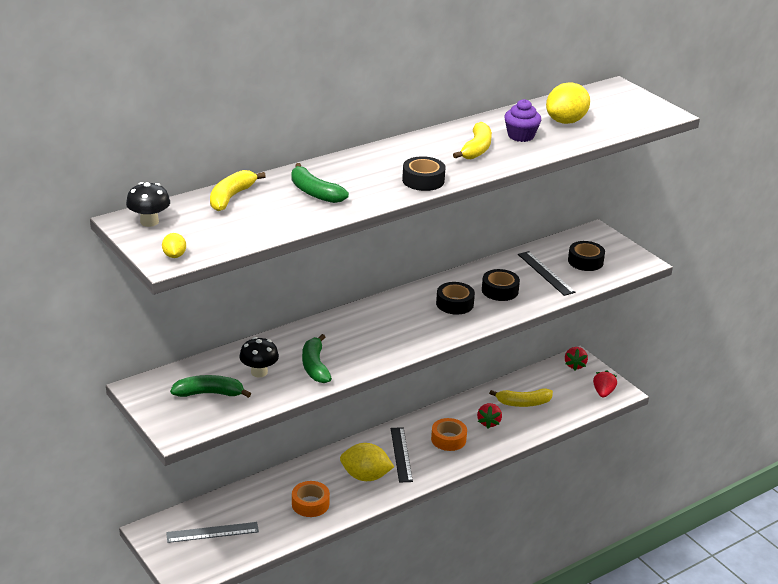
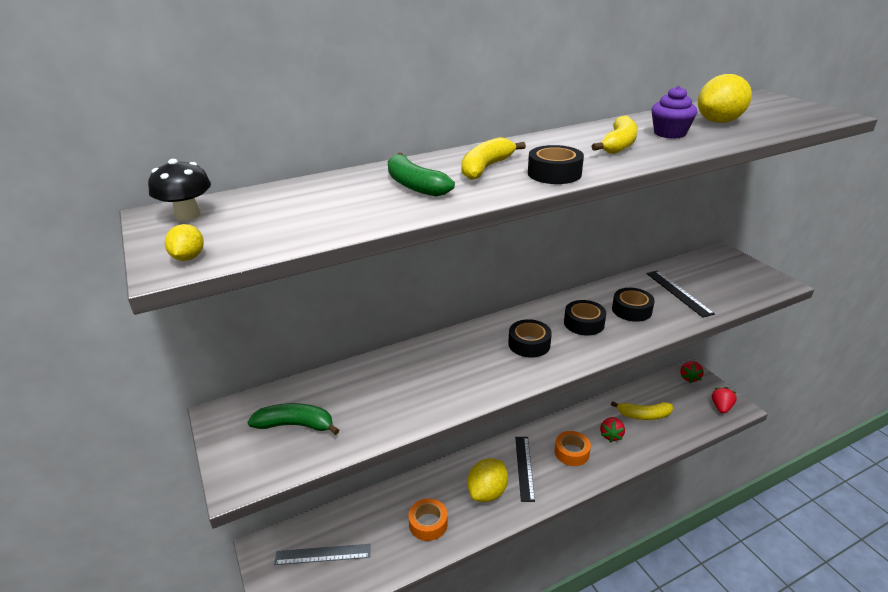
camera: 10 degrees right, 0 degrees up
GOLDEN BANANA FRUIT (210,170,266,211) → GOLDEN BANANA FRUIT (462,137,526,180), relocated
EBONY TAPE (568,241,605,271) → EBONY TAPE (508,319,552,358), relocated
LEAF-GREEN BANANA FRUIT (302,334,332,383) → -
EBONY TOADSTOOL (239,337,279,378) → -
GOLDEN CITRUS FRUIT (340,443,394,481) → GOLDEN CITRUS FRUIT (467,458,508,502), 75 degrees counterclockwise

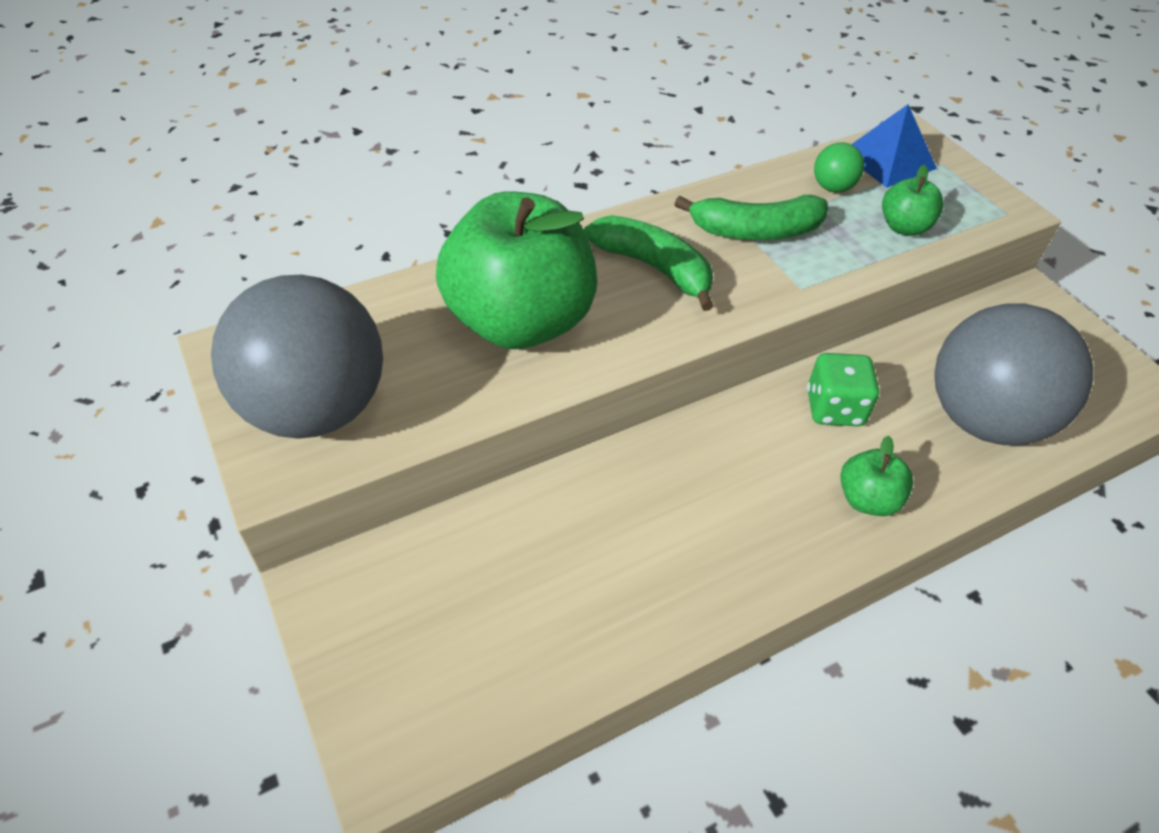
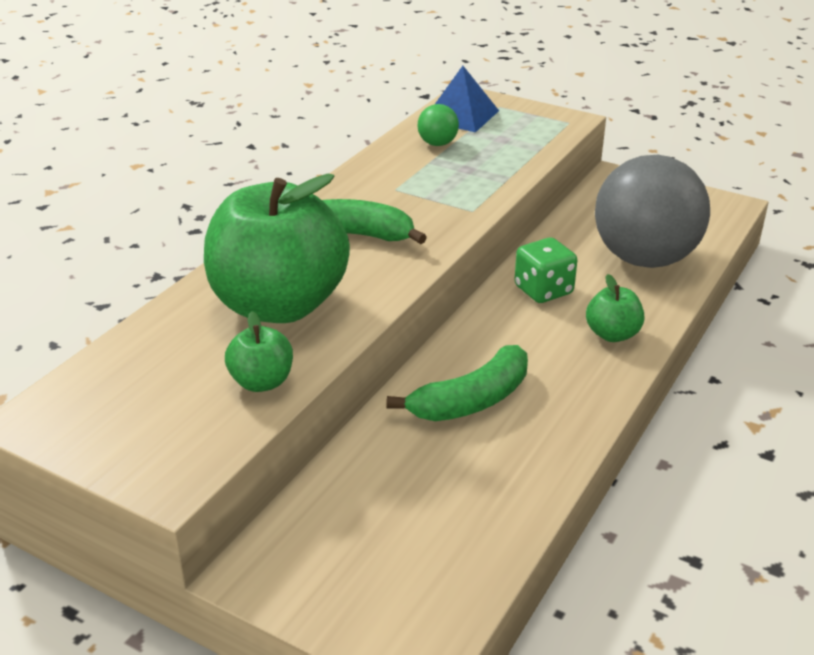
camera: 30 degrees left, 15 degrees down
LEAF-GREEN APPLE FRUIT (882,165,944,236) → LEAF-GREEN APPLE FRUIT (225,311,293,392), relocated
LEAF-GREEN BANANA FRUIT (674,195,828,240) → LEAF-GREEN BANANA FRUIT (386,345,528,421), relocated
ASH-GREY BALL (211,275,383,439) → -

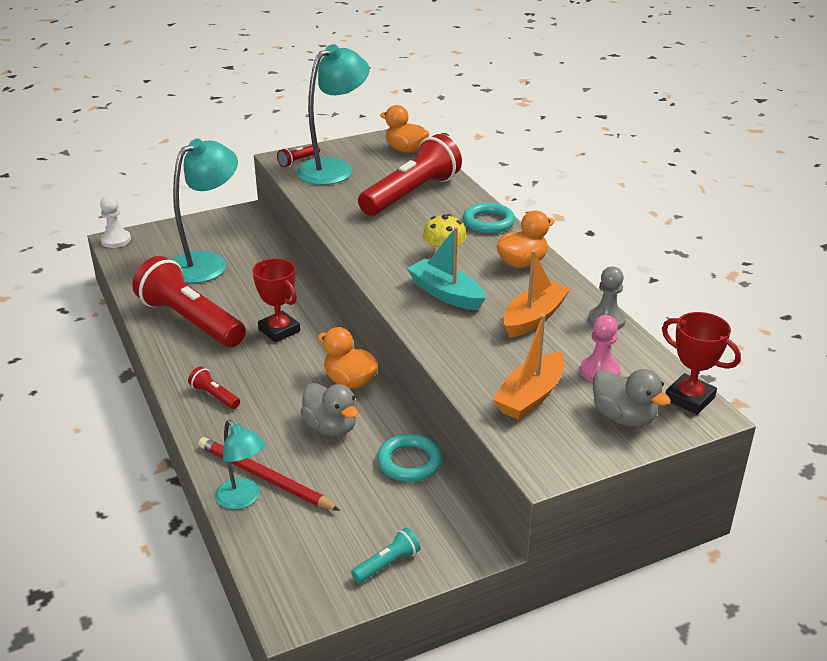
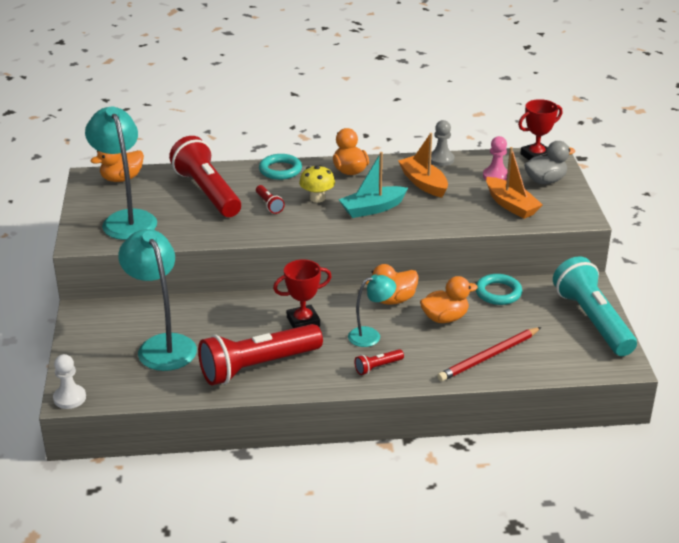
camera: 70 degrees left, 0 degrees up
RED TORCH (277,145,320,167) → RED TORCH (256,185,285,214), relocated
ASH-GREY TOY DUCK (300,383,358,436) → ORANGE TOY DUCK (420,276,478,323)
AQUA LAMP (215,420,265,510) → AQUA LAMP (348,274,396,347), relocated
AQUA TORCH (351,528,420,583) → AQUA TORCH (553,256,637,356), x2.44

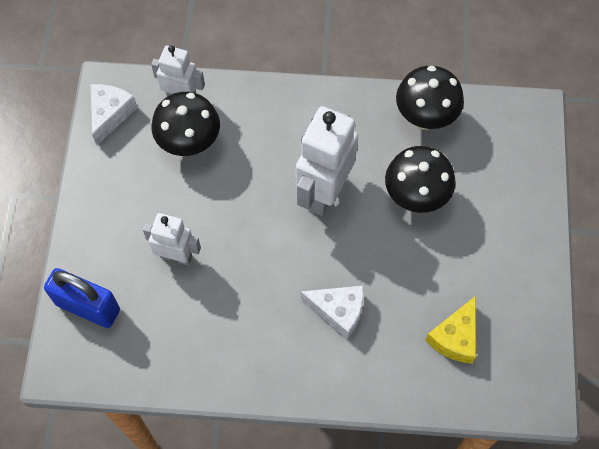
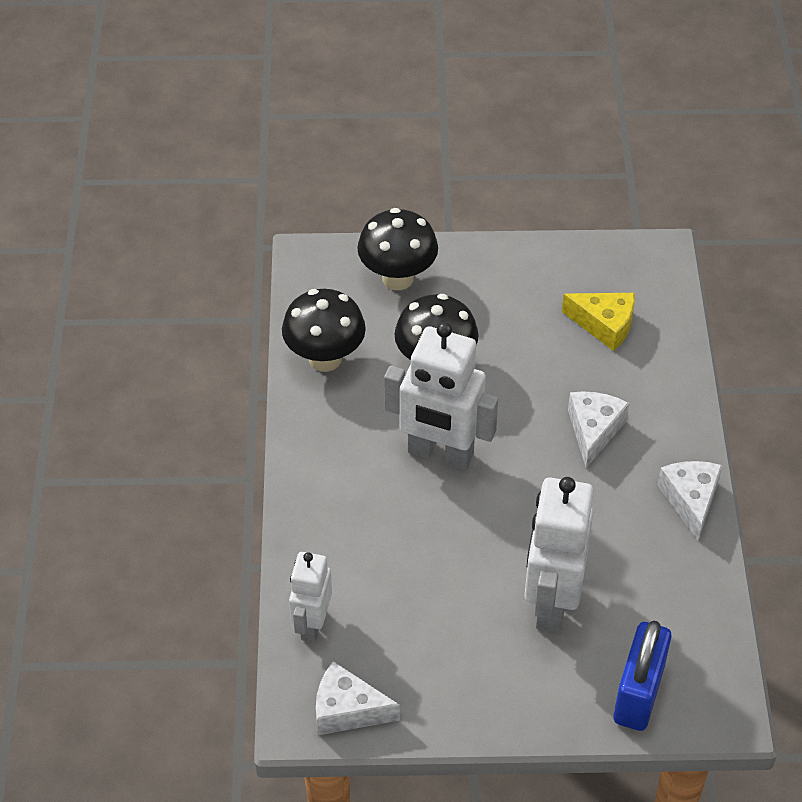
camera: 95 degrees left, 15 degrees down
EBONY TOADSTOOL (151,92,220,156) → EBONY TOADSTOOL (357,208,438,290), relocated
SNOW-WHITE TOY ROBOT (143,213,201,266) → SNOW-WHITE TOY ROBOT (525,477,594,632), x1.67
- → SNOW-WHITE PIECE OF CHEESE (658,461,722,541)

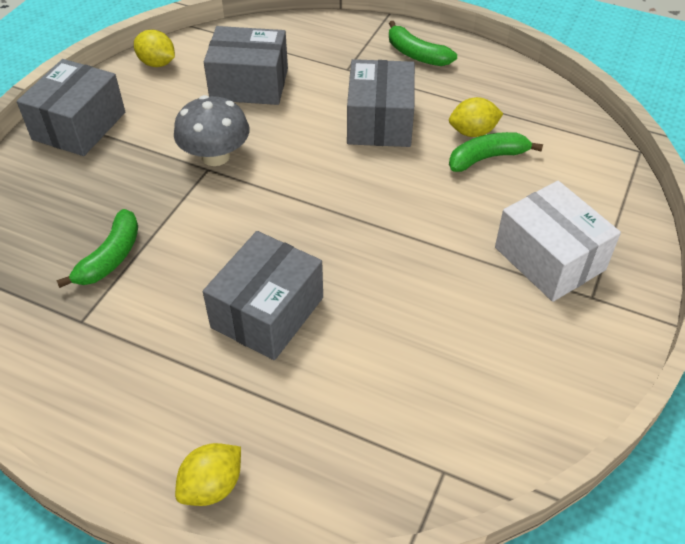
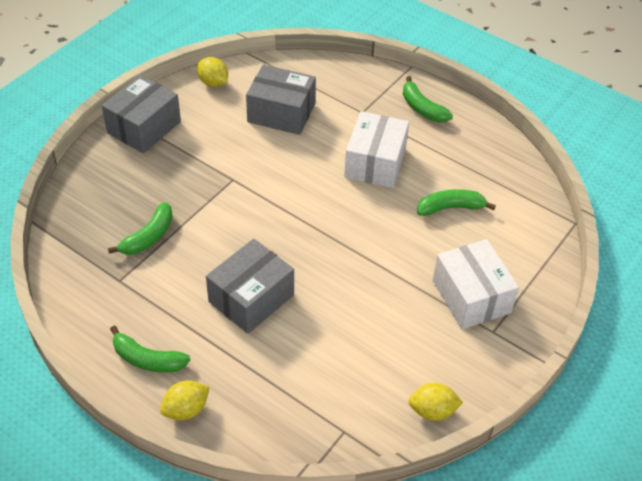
camera: 10 degrees right, 0 degrees up
ASH-GREY PARCEL (347,59,415,147) → SNOW-WHITE PARCEL (344,111,409,188)
ASH-GREY TOADSTOOL (174,95,250,166) → -
GOLDEN CITRUS FRUIT (449,97,503,137) → GOLDEN CITRUS FRUIT (408,383,463,421), relocated
- → LEAF-GREEN BANANA FRUIT (110,326,190,373)

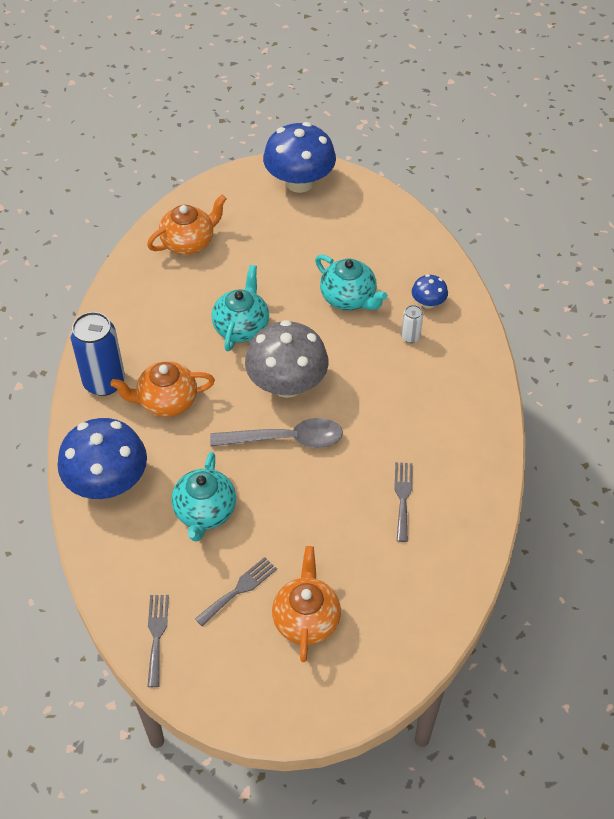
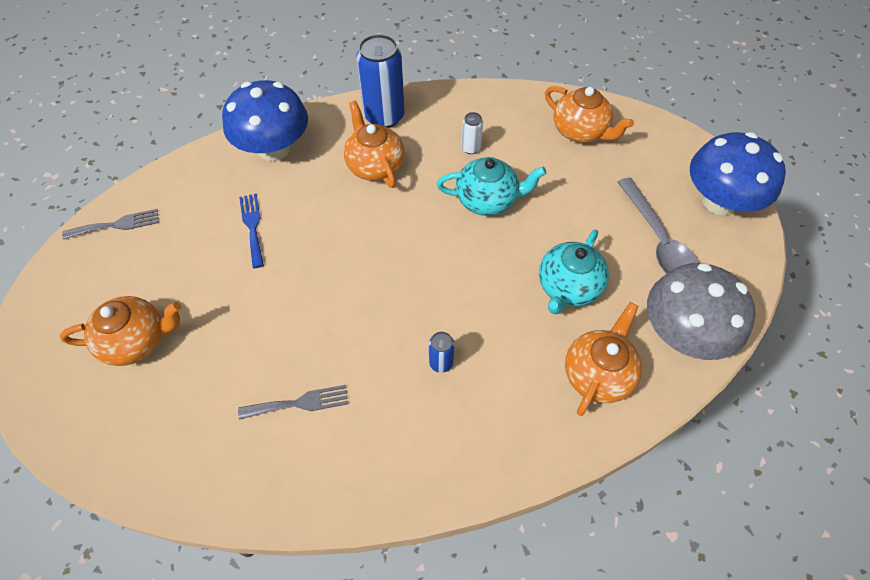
camera: 75 degrees right, 5 degrees up
ROYAL BLUE TOADSTOOL (412,274,448,309) → ORANGE CHINA TEAPOT (565,302,642,416)
SNOW-WHITE SODA CAN (401,305,423,343) → SNOW-WHITE SODA CAN (461,112,483,154), relocated
ASH-GREY TOADSTOOL (245,320,329,398) → ASH-GREY TOADSTOOL (647,263,756,360), relocated
ASH-GREY TABLESPOON (210,418,343,448) → ASH-GREY TABLESPOON (617,178,698,274), relocated
AQUA CHINA TEAPOT (171,452,236,542) → ROYAL BLUE DINNER FORK (239,194,264,268)
ASH-GREY DINNER FORK (195,557,277,626) → -
- → ROYAL BLUE SODA CAN (429,331,455,373)

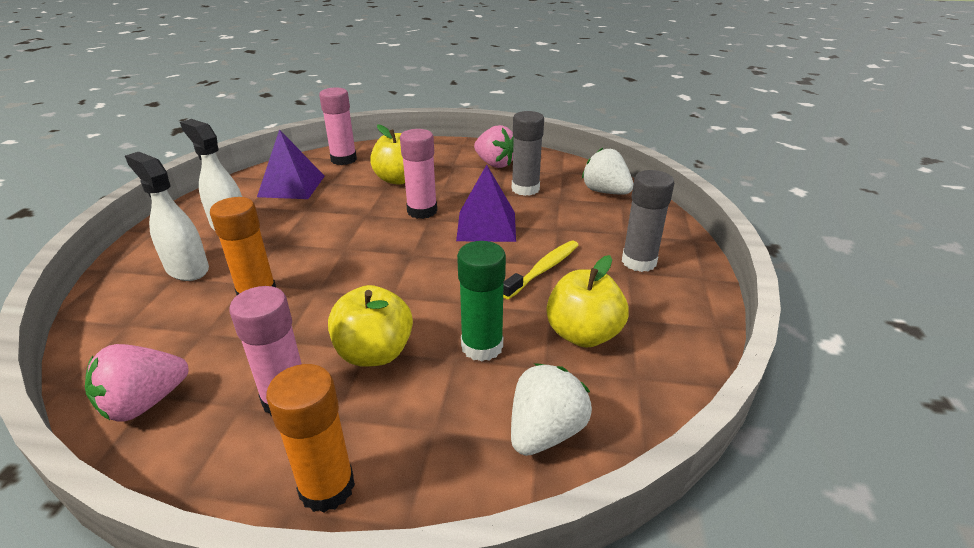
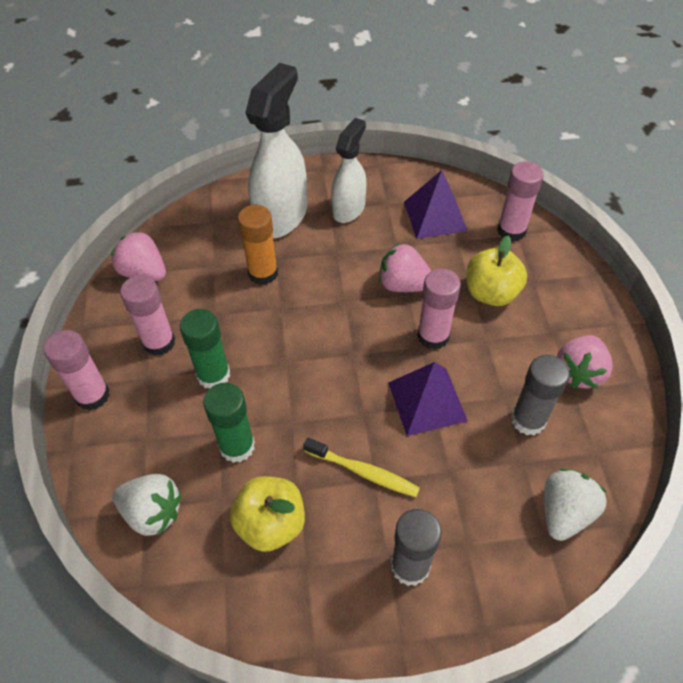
camera: 75 degrees right, 20 degrees up
SNOW-WHITE SPRAY CLEANER (125,152,209,281) → SNOW-WHITE SPRAY CLEANER (245,63,307,238), x1.58
GOLDEN APPLE FRUIT (328,285,413,367) → LEAF-GREEN GLUE STICK (180,309,230,389)
ORANGE GLUE STICK (266,364,355,513) → ROSY GLUE STICK (44,330,110,410)
- → ROSY TOY STRAWBERRY (379,243,431,292)

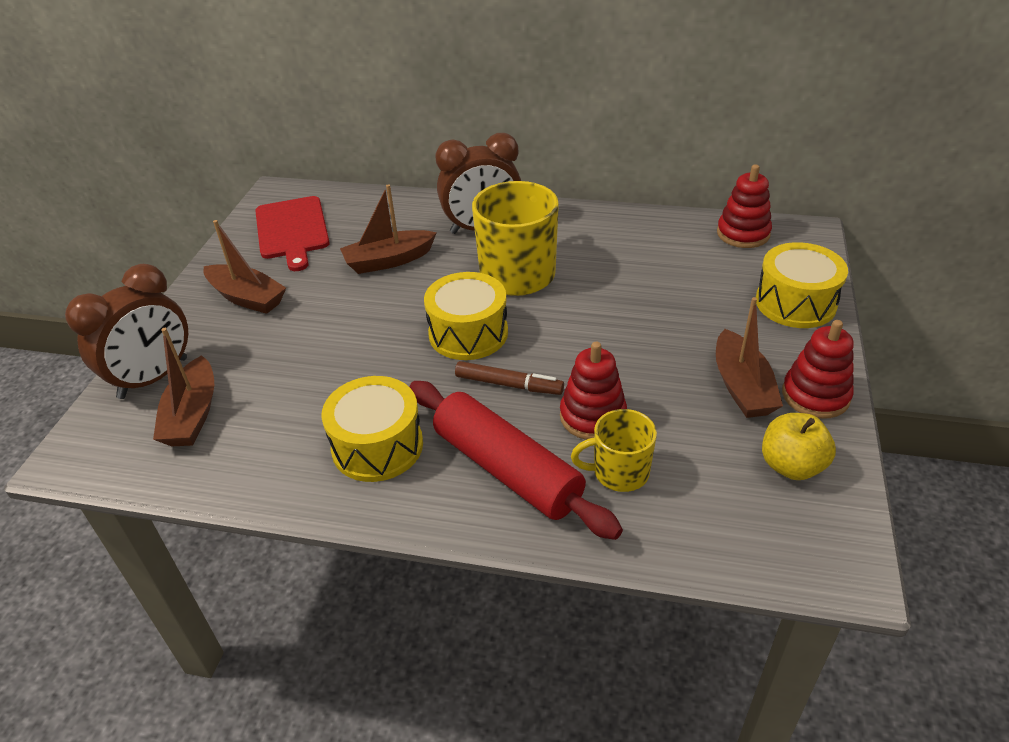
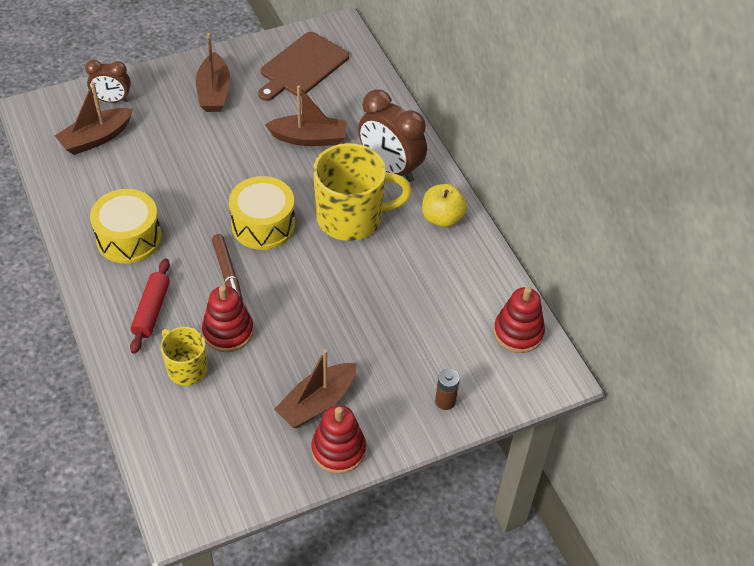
camera: 50 degrees right, 10 degrees up
BROWN TOY BOAT (340,184,437,274) → BROWN TOY BOAT (265,85,347,146), 150 degrees clockwise
RED BREAD BOARD (255,196,330,271) → BROWN BREAD BOARD (258,32,349,101)
GOLDEN TOY DRUM (756,242,848,328) → BROWN AA BATTERY (435,369,460,410)
BROWN ALARM CLOCK (65,264,188,399) → BROWN ALARM CLOCK (85,60,131,103), x0.59
RED PASTRY ROLLER (409,381,623,540) → RED PASTRY ROLLER (130,258,170,354), x0.58
GOLDEN APPLE FRUIT (762,413,836,480) → GOLDEN APPLE FRUIT (422,184,467,227), relocated

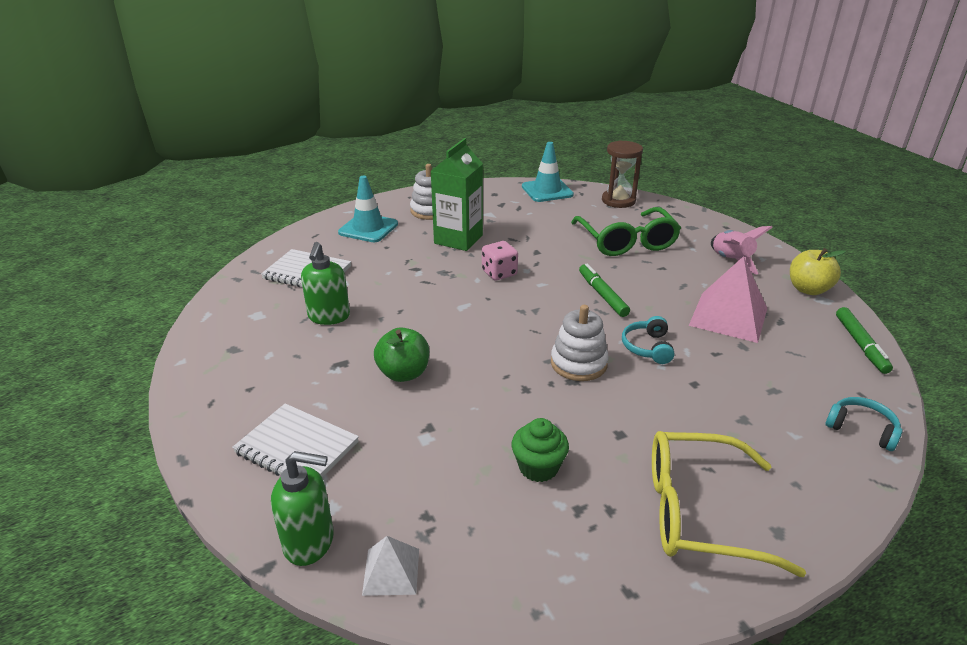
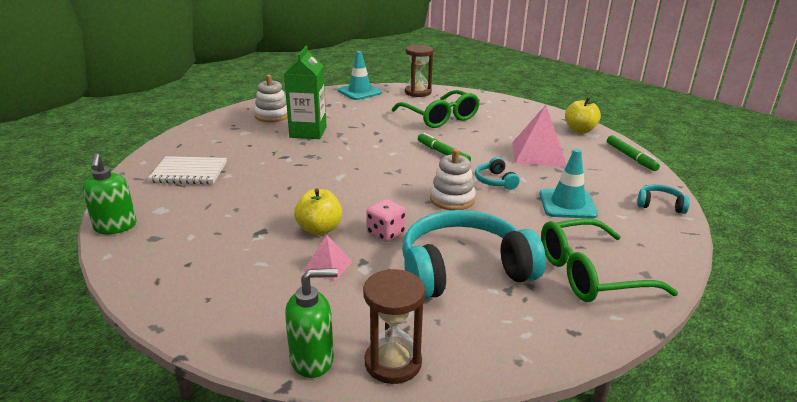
camera: 20 degrees left, 5 degrees down
AQUA ROAD CONE (338,176,398,242) → AQUA ROAD CONE (540,149,598,219), relocated
ROSY SPACESHIP (711,226,773,275) → -
ROSY DIE (482,241,518,280) → ROSY DIE (366,199,406,242), relocated
LEAF-GREEN SOAP PUMP (301,242,350,325) → LEAF-GREEN SOAP PUMP (82,153,137,234), relocated
LEAF-GREEN APPLE FRUIT (374,327,429,382) → GOLDEN APPLE FRUIT (294,189,342,235)
SNOW-WHITE EXERCISE BOOK (232,403,359,477) → -
LEAF-GREEN CUPCAKE (512,418,569,482) → AQUA HEADPHONES (402,210,546,300)
GOLDEN EYEGLASSES (652,431,806,577) → LEAF-GREEN EYEGLASSES (541,219,678,302)
SNOW-WHITE PYRAMID SHAPE (362,536,419,596) → BROWN SAND TIMER (363,269,425,384)
- → ROSY PYRAMID SHAPE (303,234,353,281)

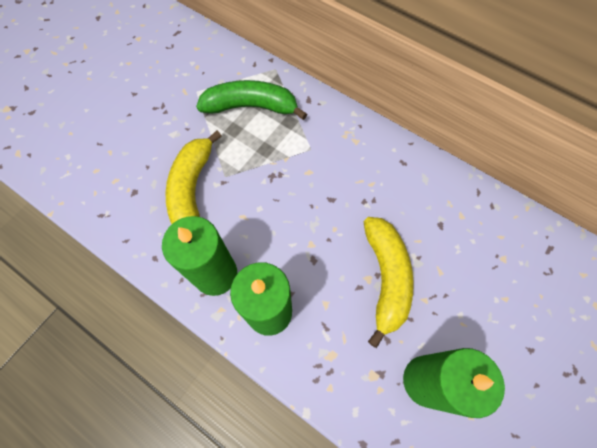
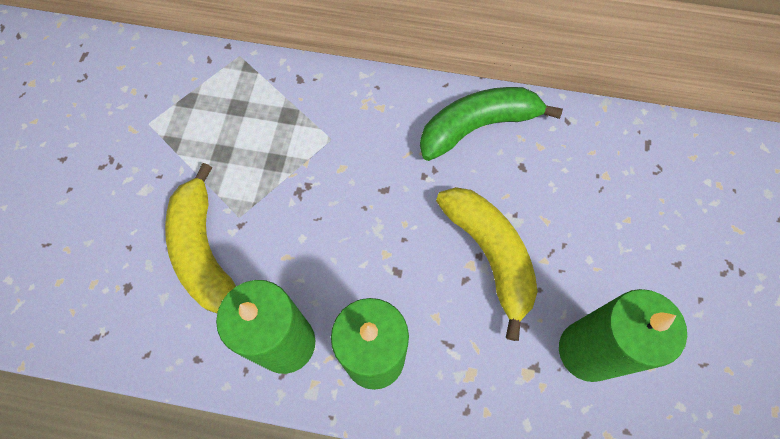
camera: 25 degrees left, 0 degrees up
LEAF-GREEN BANANA FRUIT (196,80,307,120) → LEAF-GREEN BANANA FRUIT (420,87,563,161), relocated

